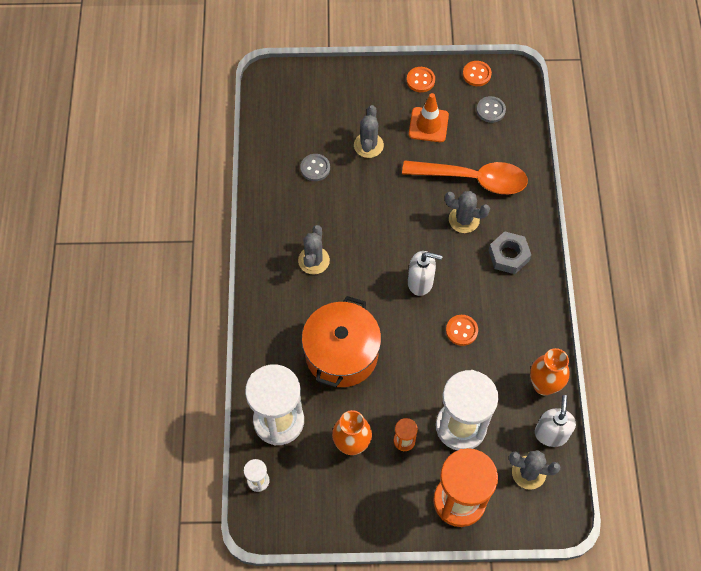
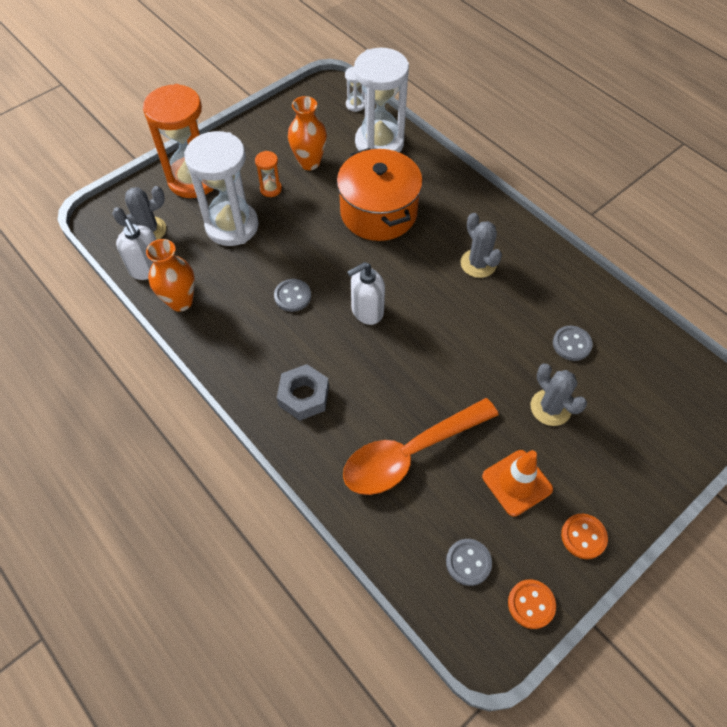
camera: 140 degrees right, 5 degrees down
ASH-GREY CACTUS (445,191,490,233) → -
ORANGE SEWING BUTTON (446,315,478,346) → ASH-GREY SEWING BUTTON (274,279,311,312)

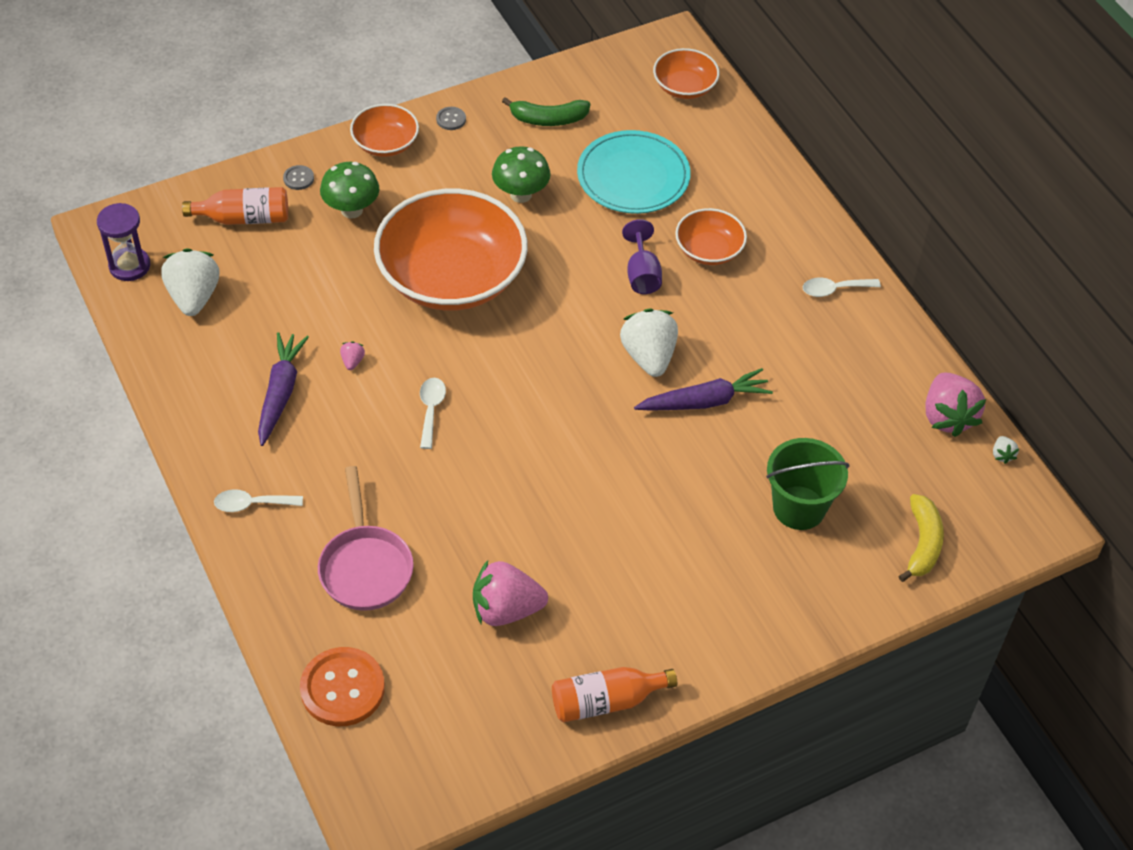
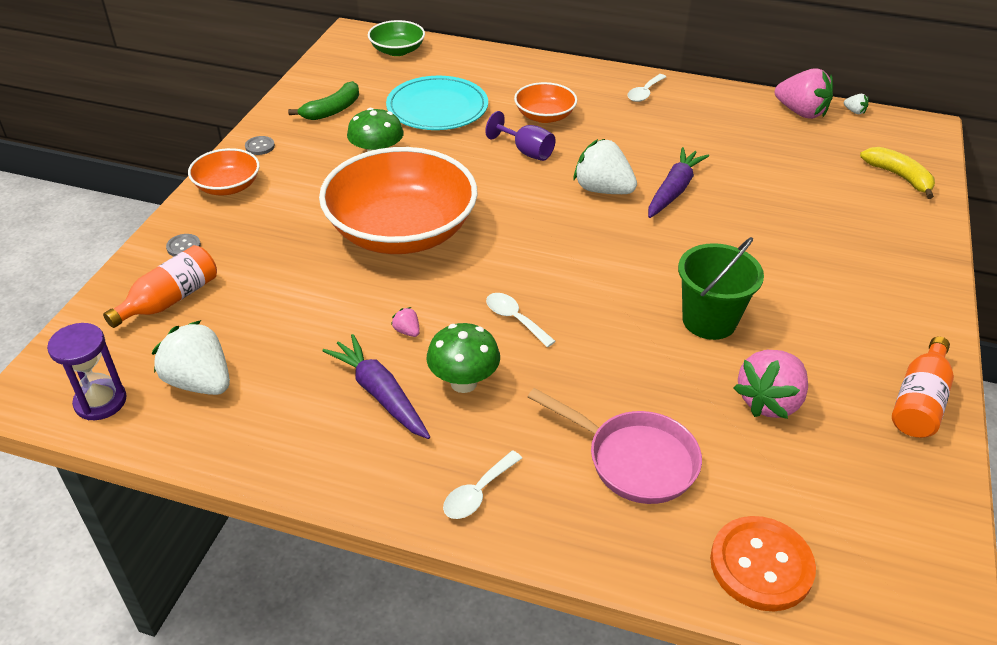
camera: 45 degrees left, 10 degrees down
ORANGE BOWL (653,48,720,99) → LEAF-GREEN BOWL (368,20,425,56)
LEAF-GREEN TOADSTOOL (320,162,379,219) → LEAF-GREEN TOADSTOOL (427,323,500,393), relocated
LEAF-GREEN BUCKET (766,438,850,530) → LEAF-GREEN BUCKET (678,237,764,340), relocated

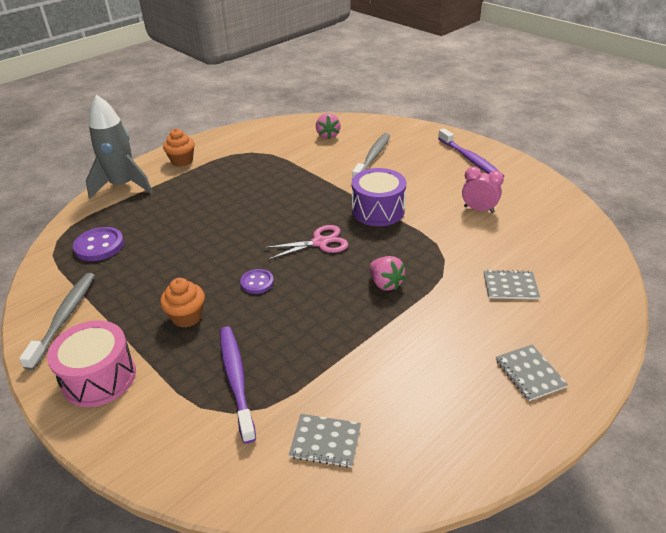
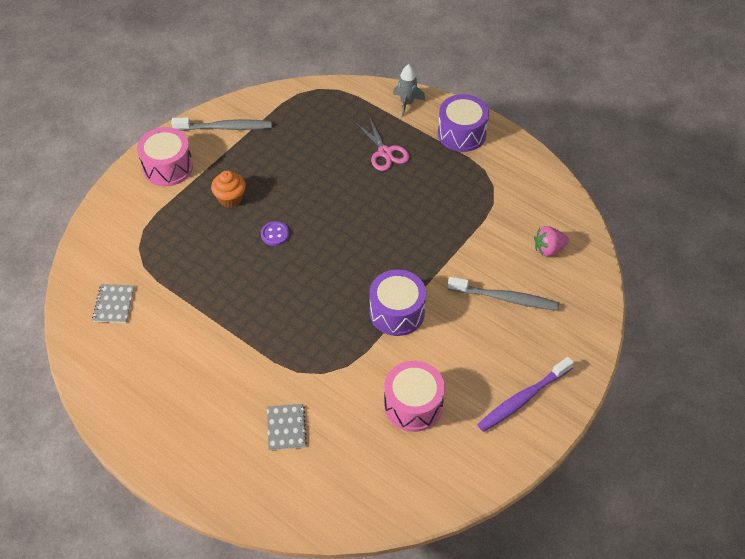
camera: 80 degrees right, 15 degrees up
ASH-GREY SPACESHIP (86,95,152,199) → ASH-GREY SPACESHIP (393,64,425,117), x0.56
ORANGE CUPCAKE (163,128,195,167) → VIOLET TOY DRUM (438,94,489,152)
ROSY ALARM CLOCK (462,167,504,213) → ROSY TOY DRUM (384,361,445,432)
ROSY PAIR OF SCISSORS (263,225,348,260) → ROSY PAIR OF SCISSORS (356,118,409,171), relocated
VIOLET SEWING BUTTON (73,227,124,261) → -
ROSY TOY STRAWBERRY (370,256,406,291) → -
VIOLET TOOTH BRUSH (220,327,256,444) → -
ASH-GREY EXERCISE BOOK (496,344,568,401) → -

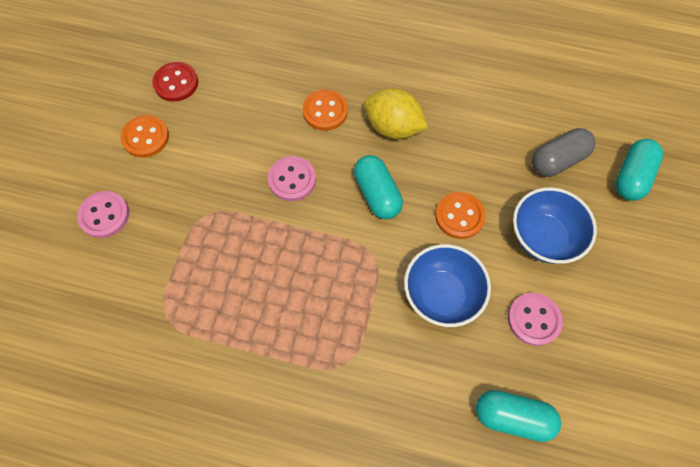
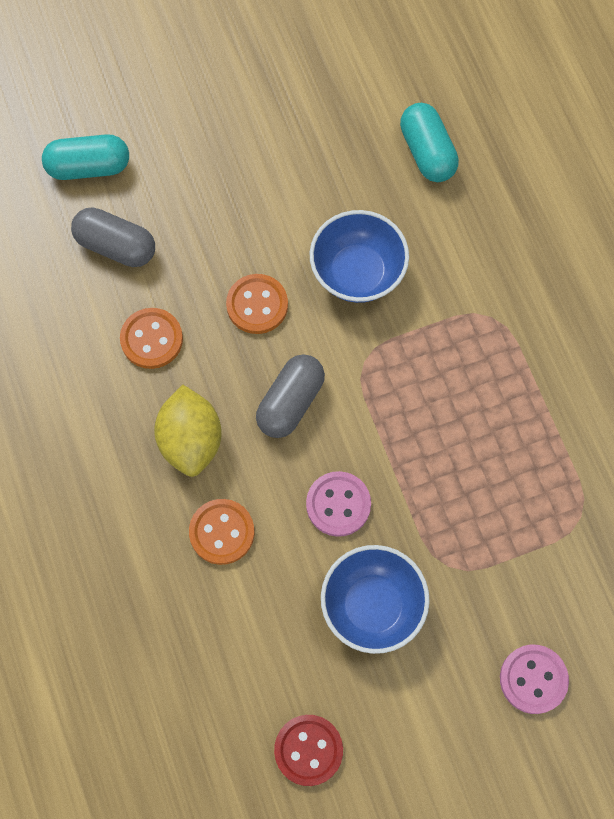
camera: 125 degrees left, 5 degrees up
ORANGE SEWING BUTTON (121,115,169,158) → ORANGE SEWING BUTTON (120,308,183,369), relocated
AQUA CAPSULE (354,155,403,219) → ASH-GREY CAPSULE (256,354,325,438)
ROYAL BLUE BOWL (513,187,597,264) → ROYAL BLUE BOWL (321,545,430,654), relocated
ROSY SEWING BUTTON (508,293,563,346) → -

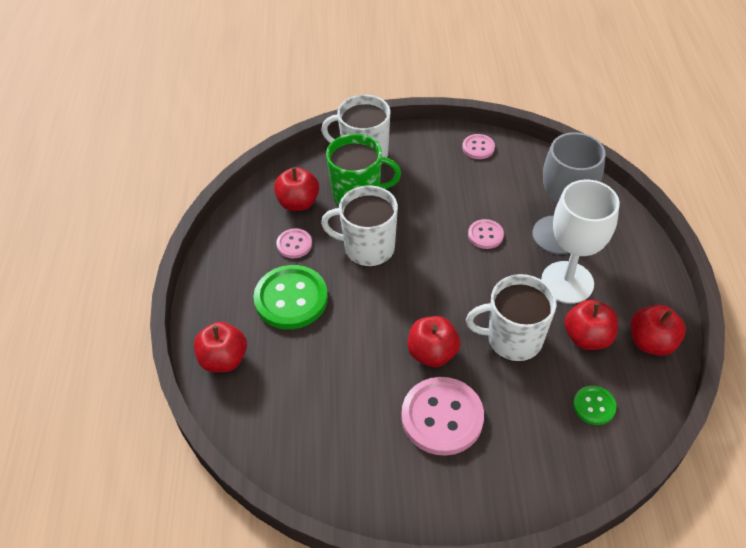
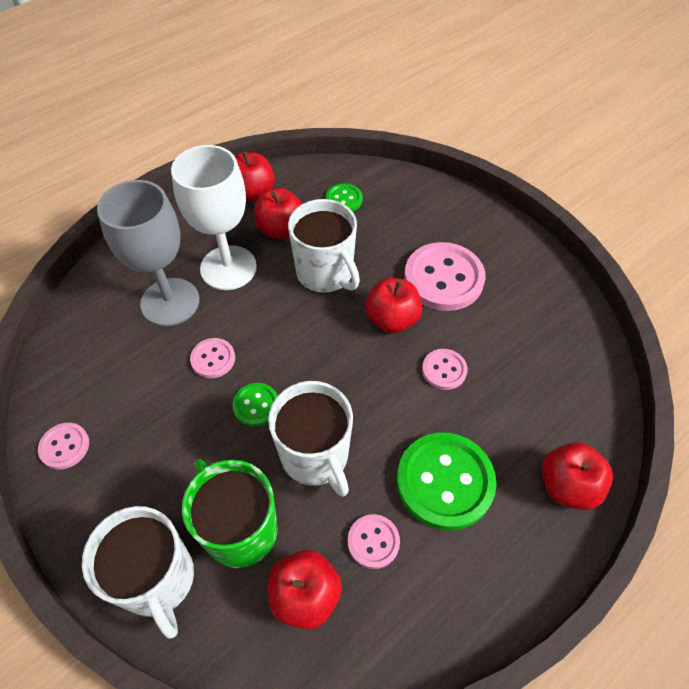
camera: 130 degrees left, 5 degrees up
- → ROSY SEWING BUTTON (422,349,468,390)
- → LEAF-GREEN SEWING BUTTON (232,383,278,427)

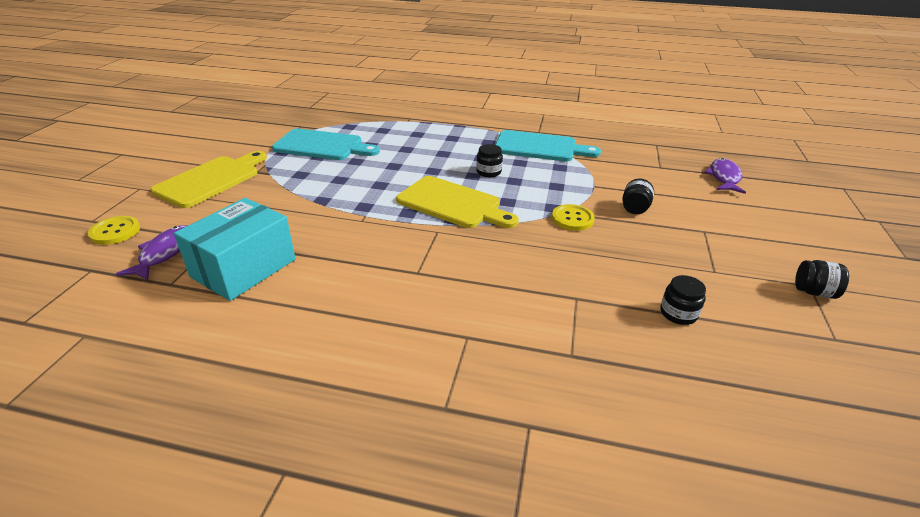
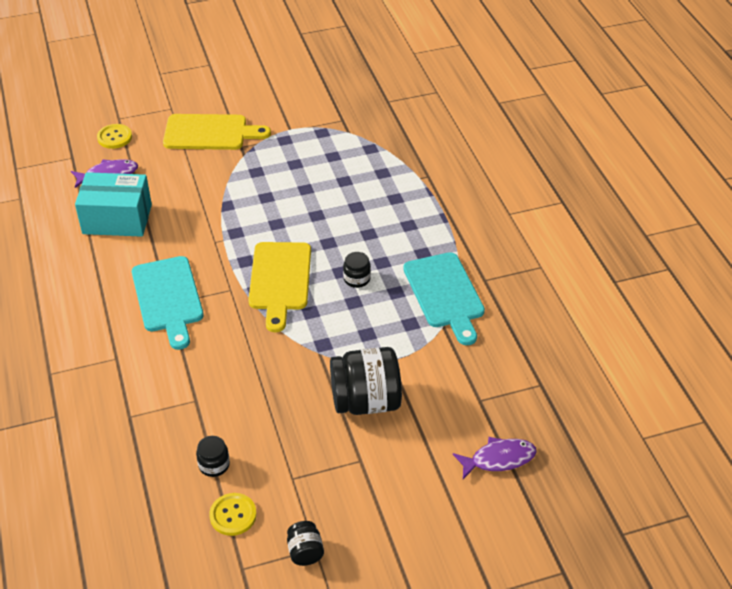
camera: 60 degrees right, 10 degrees up
AQUA BREAD BOARD (272,128,380,160) → AQUA BREAD BOARD (132,256,204,350), relocated
EBONY JAR (622,179,654,214) → EBONY JAR (330,347,402,415), x2.11
GOLDEN SEWING BUTTON (552,204,595,231) → GOLDEN SEWING BUTTON (209,493,257,536), relocated

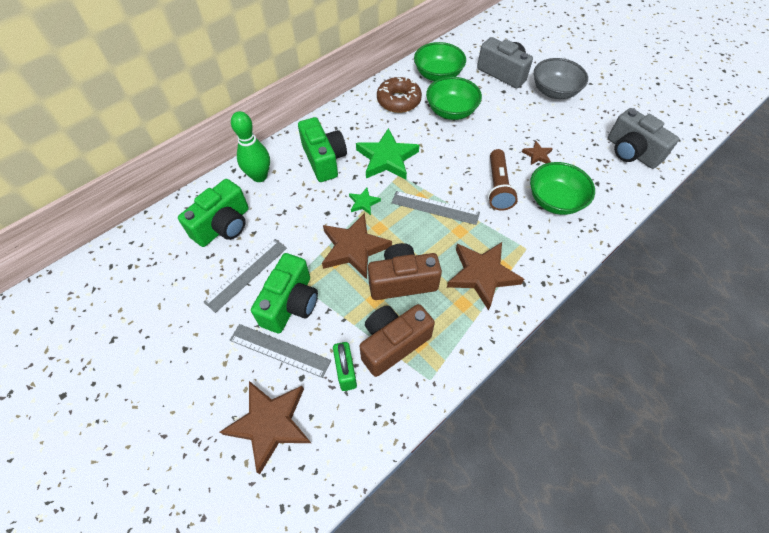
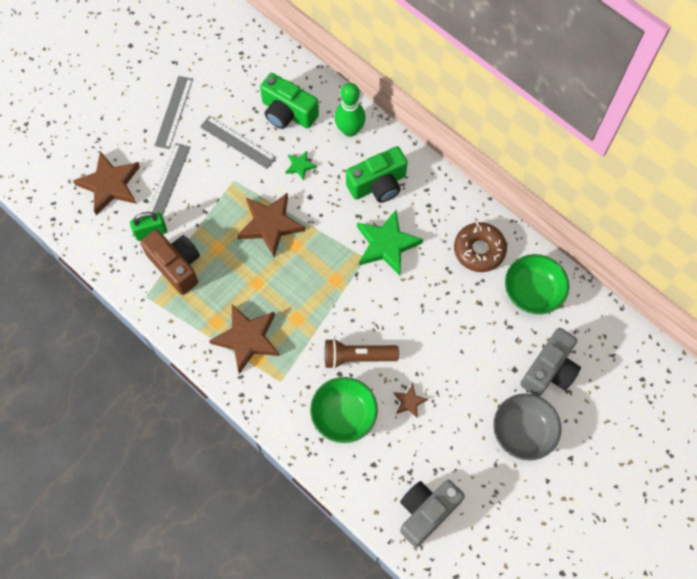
camera: 85 degrees right, 10 degrees up
LEAF-GREEN BOWL (426,77,482,120) → -
LEAF-GREEN STAR (349,188,381,215) → LEAF-GREEN STAR (286,151,317,181), relocated
ASH-GREY RULER (392,191,480,225) → ASH-GREY RULER (155,76,193,149), relocated
BROWN CAMERA (368,243,442,300) → -
LEAF-GREEN CAMERA (251,253,318,333) → -

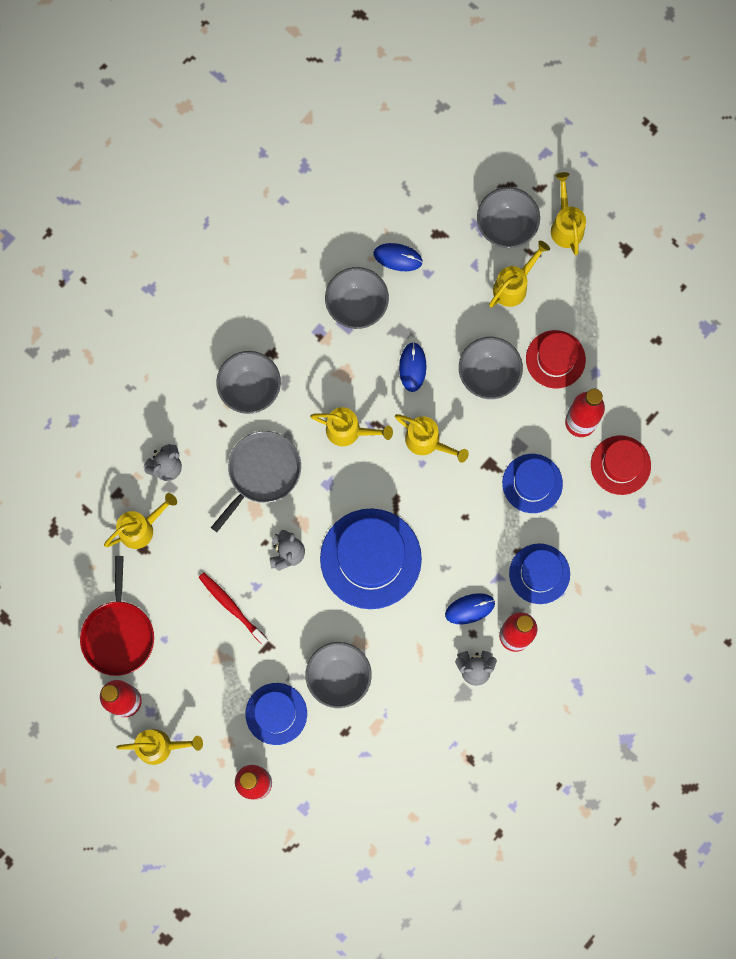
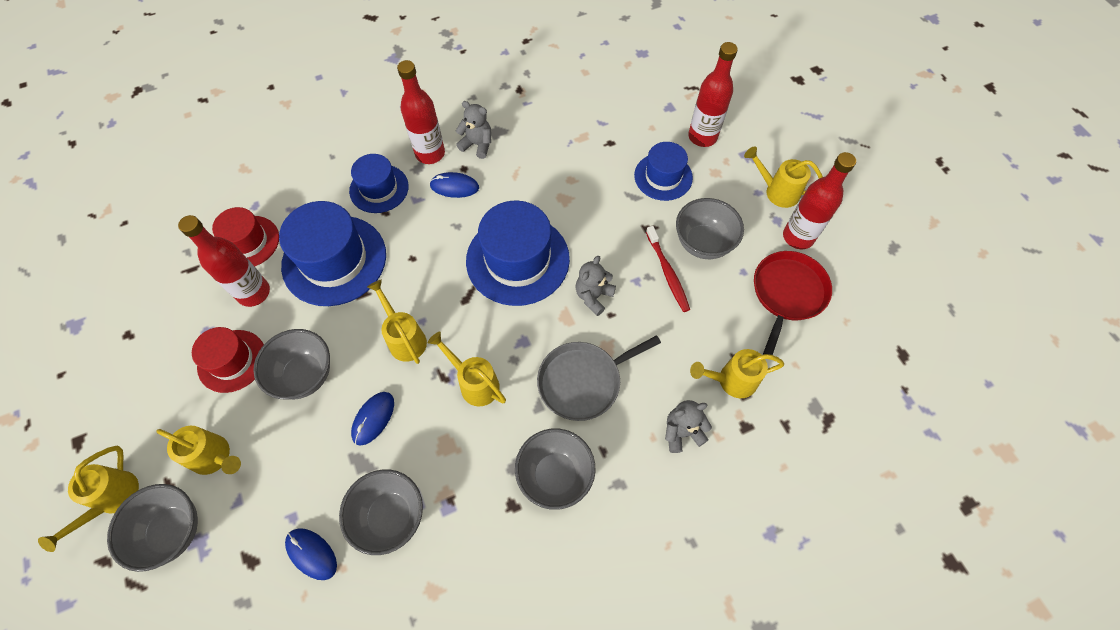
camera: 155 degrees left, 15 degrees down
GOLDEN WATERING CAN (489,241,550,308) → GOLDEN WATERING CAN (156,426,241,475), 135 degrees counterclockwise
ROYAL BLUE TOP HAT (502,454,563,513) → ROYAL BLUE TOP HAT (279,201,386,306), x1.66
ASH-GREY BOWL (306,642,372,708) → ASH-GREY BOWL (676,198,744,259), relocated

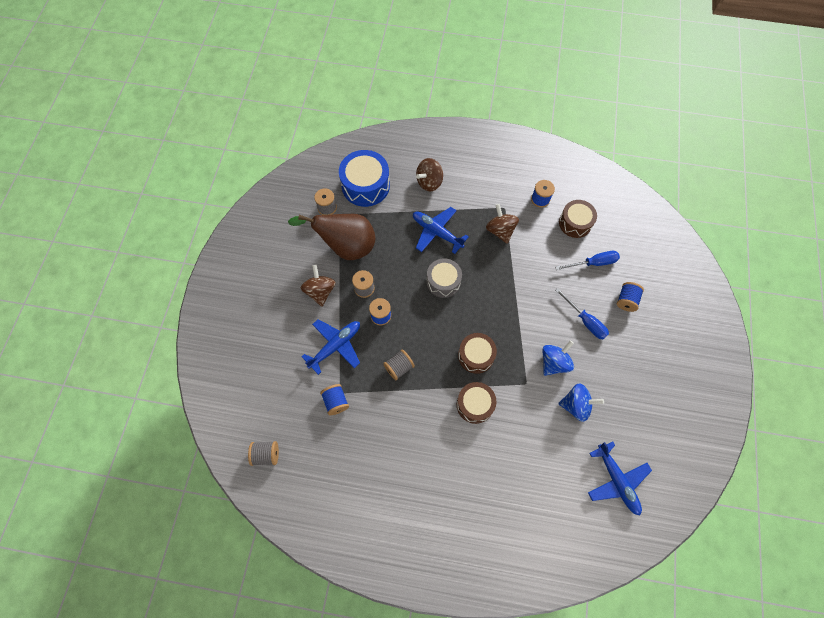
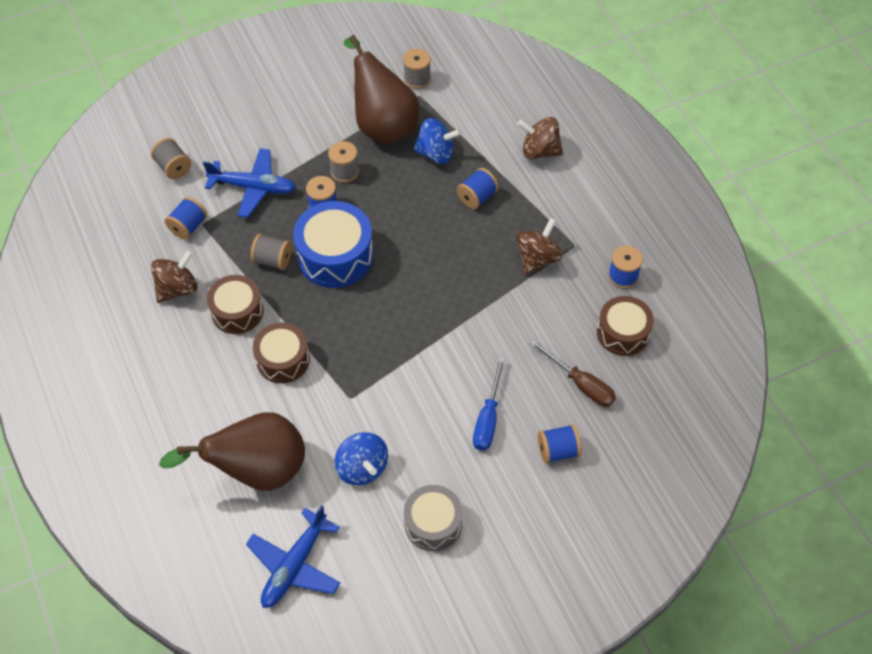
camera: 55 degrees right, 10 degrees down
ROYAL BLUE TOY DRUM (339,150,390,207) → ROYAL BLUE TOY DRUM (293,201,374,288), relocated
ROYAL BLUE TOY PLANE (413,207,469,254) → ROYAL BLUE REEL OF THREAD (457,168,499,209)
ROYAL BLUE FLAT SCREWDRIVER (555,251,620,270) → BROWN FLAT SCREWDRIVER (530,339,616,407)
ASH-GREY TOY DRUM (426,258,462,298) → ASH-GREY TOY DRUM (404,485,462,551), relocated
BROWN WHIRLIGIG (301,265,336,307) → BROWN WHIRLIGIG (151,250,198,303), relocated
BROWN TOY DRUM (458,333,497,374) → BROWN TOY DRUM (207,275,264,334), relocated
ROYAL BLUE WHIRLIGIG (542,340,574,376) → ROYAL BLUE WHIRLIGIG (413,118,462,164), relocated
ASH-GREY REEL OF THREAD (248,441,279,466) → ASH-GREY REEL OF THREAD (151,138,191,179), relocated
- → BROWN PEAR FRUIT (159,412,305,491)

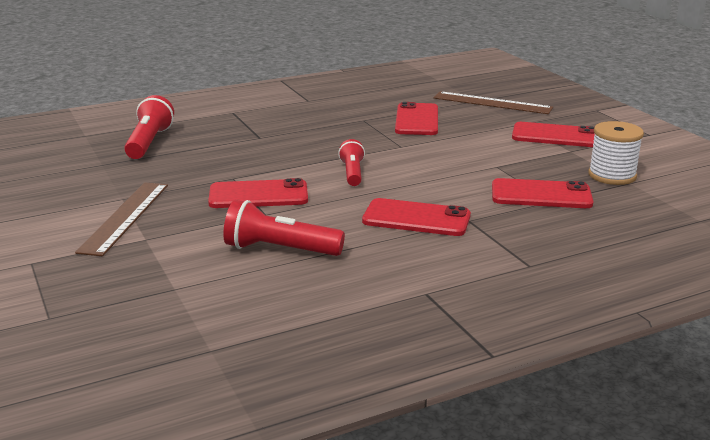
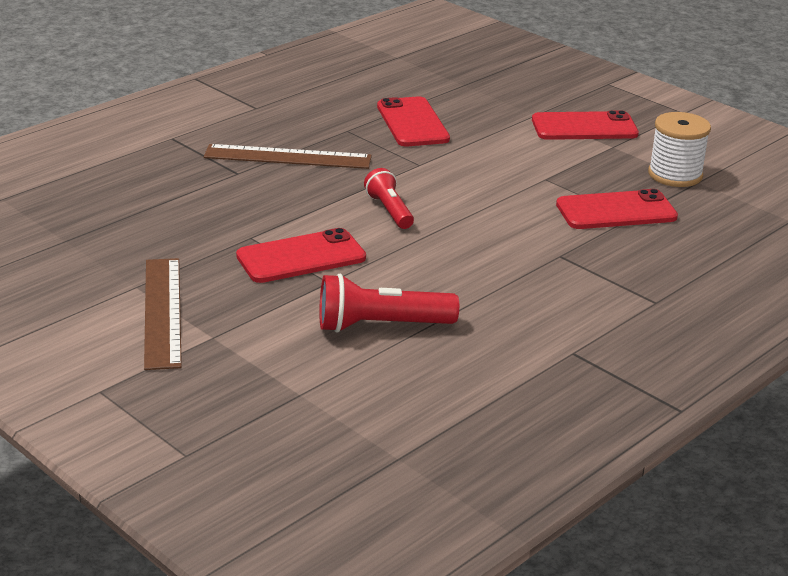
camera: 20 degrees left, 5 degrees up
BROWN RULER (433,91,553,114) → BROWN RULER (204,144,372,169), relocated
RED TORCH (124,95,174,159) → -
RED MOBILE PHONE (362,198,471,236) → -

